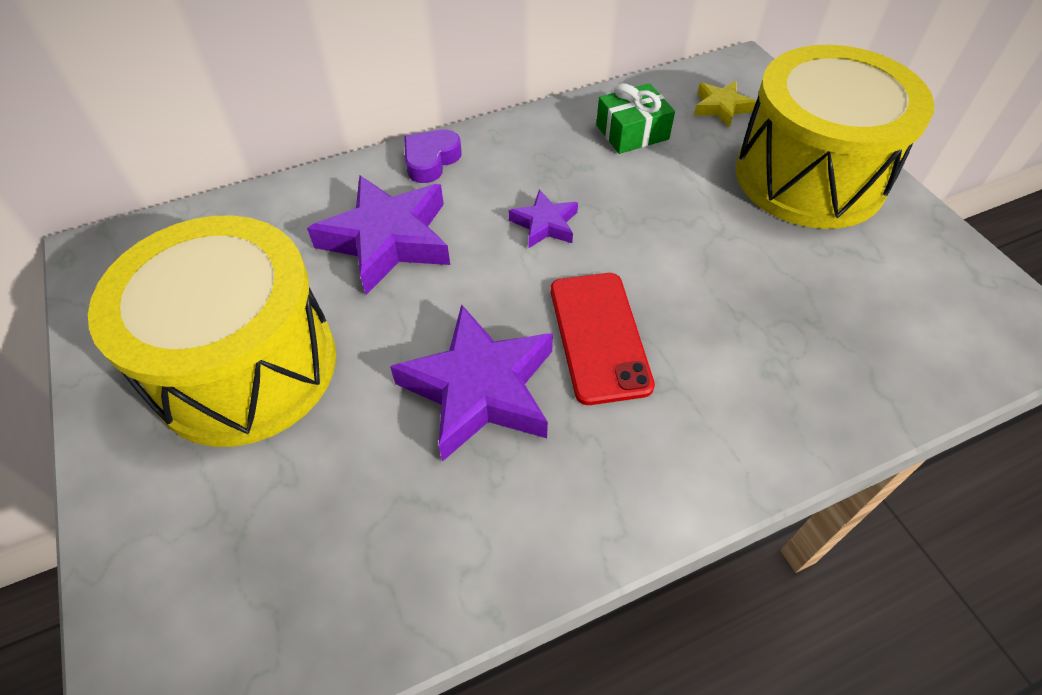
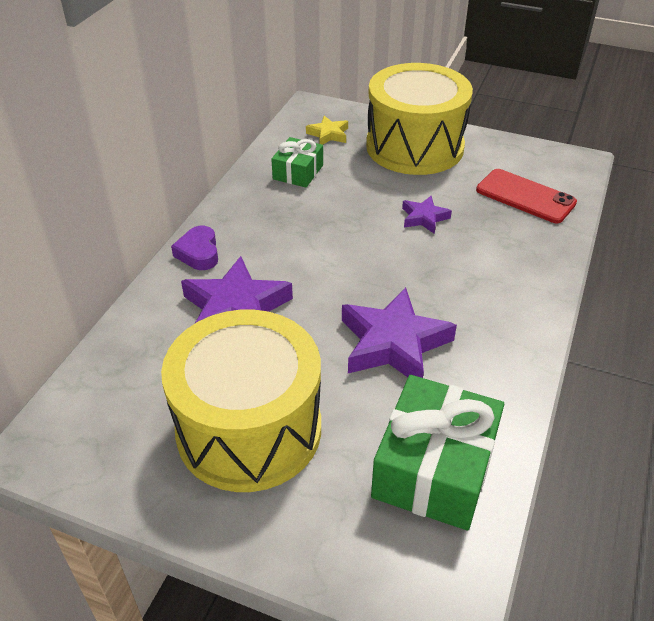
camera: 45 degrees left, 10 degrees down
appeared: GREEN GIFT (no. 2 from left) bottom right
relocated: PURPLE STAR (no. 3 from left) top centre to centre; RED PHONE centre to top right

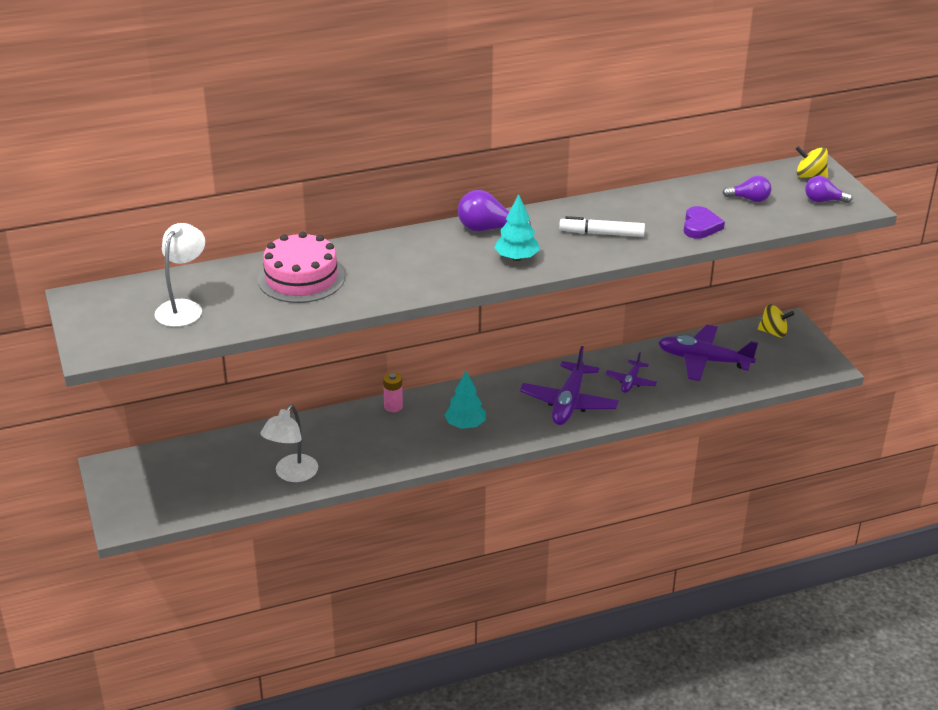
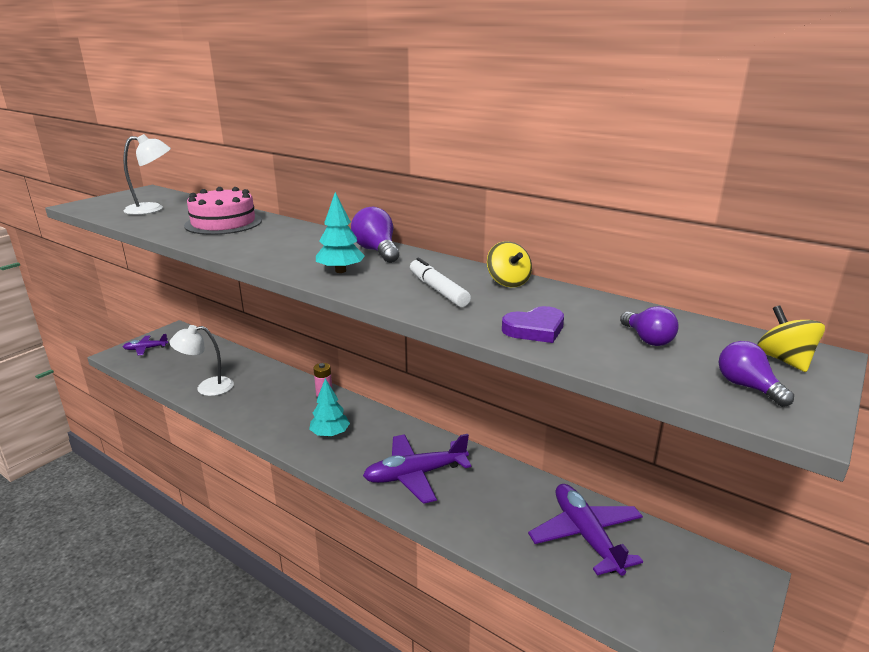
camera: 55 degrees right, 10 degrees down
relocated: PURPLE PLANE (no. 2 from left in the first image) middle right to PURPLE PLANE (no. 1 from left) middle left; YELLOW SPINNING TOP (no. 1 from left) middle right to centre

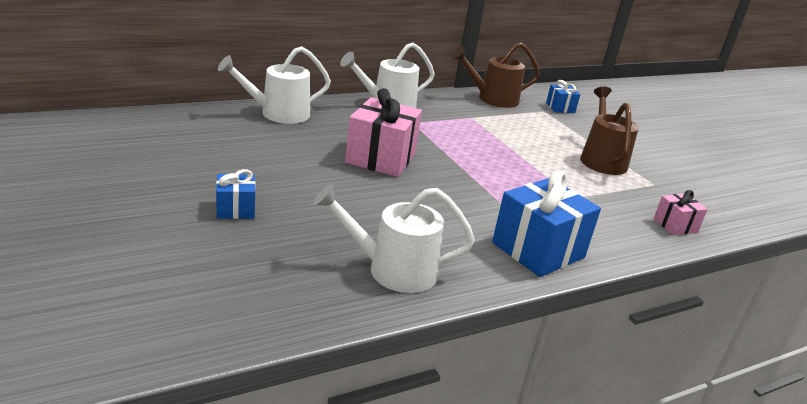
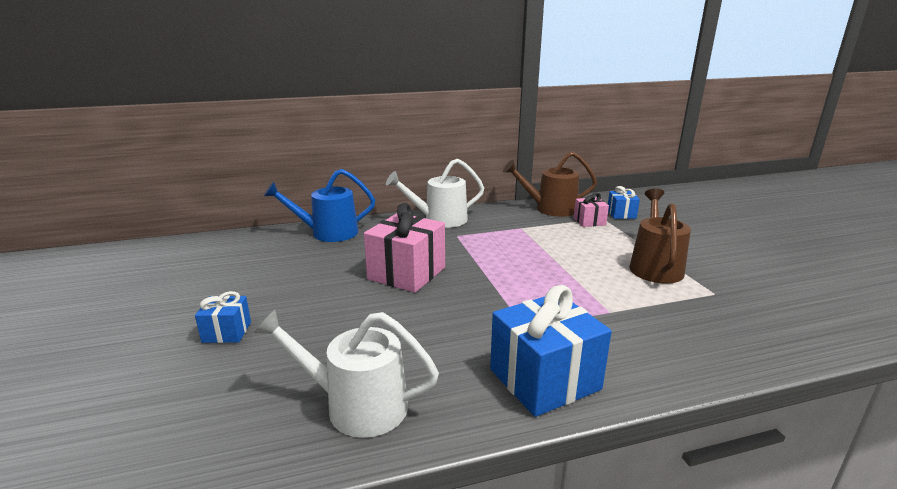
camera: 15 degrees right, 5 degrees down
relocated: PINK GIFT (no. 2 from left) middle right to centre
colour: WHITE WATERING CAN (no. 1 from left) top centre to BLUE WATERING CAN centre

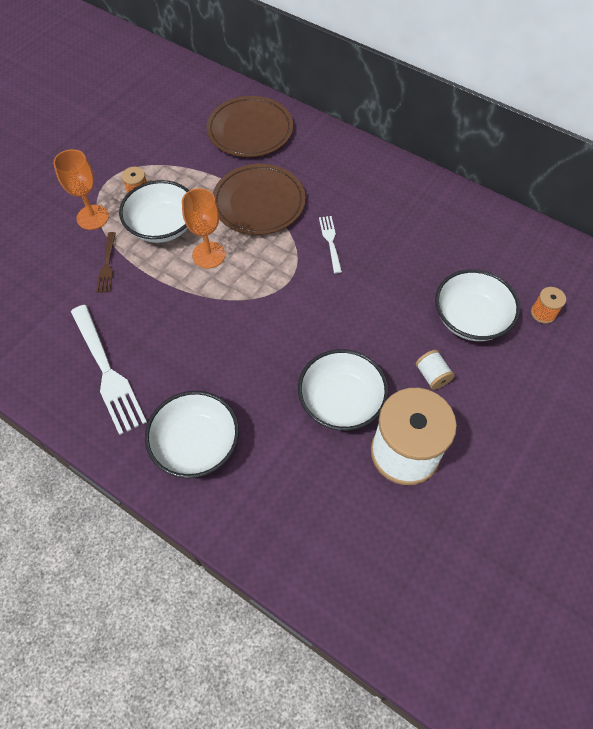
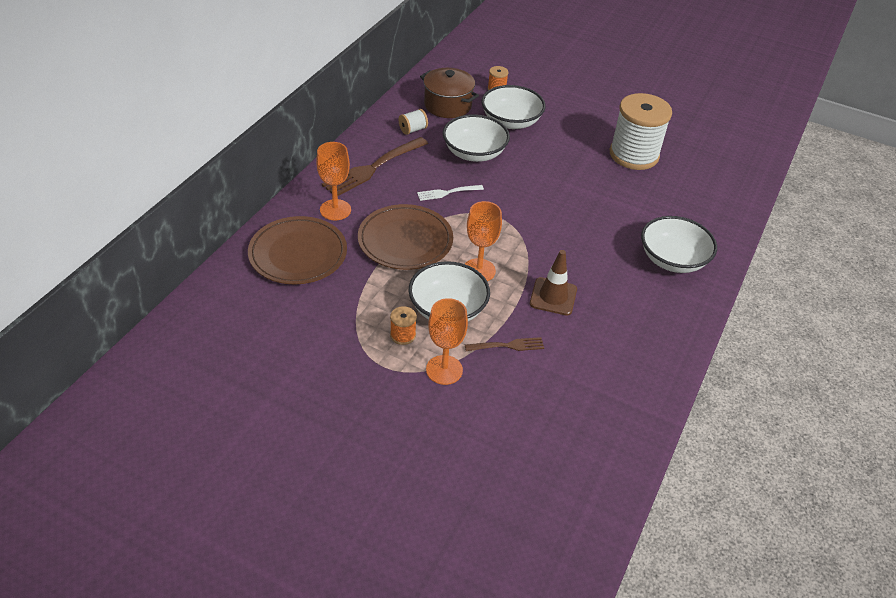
camera: 100 degrees left, 15 degrees down
missing: WHITE FORK (no. 1 from left) middle left
appeared: ORANGE GOBLET (no. 1 from left) top centre; BROWN FORK (no. 1 from left) top centre; BROWN POT top centre; BROWN TRAFFIC CONE centre
relocated: WHITE BOWL (no. 3 from left in the first image) centre to WHITE BOWL (no. 2 from left) top centre; WHITE SPOOL (no. 2 from left in the first image) middle right to WHITE SPOOL (no. 1 from left) top centre

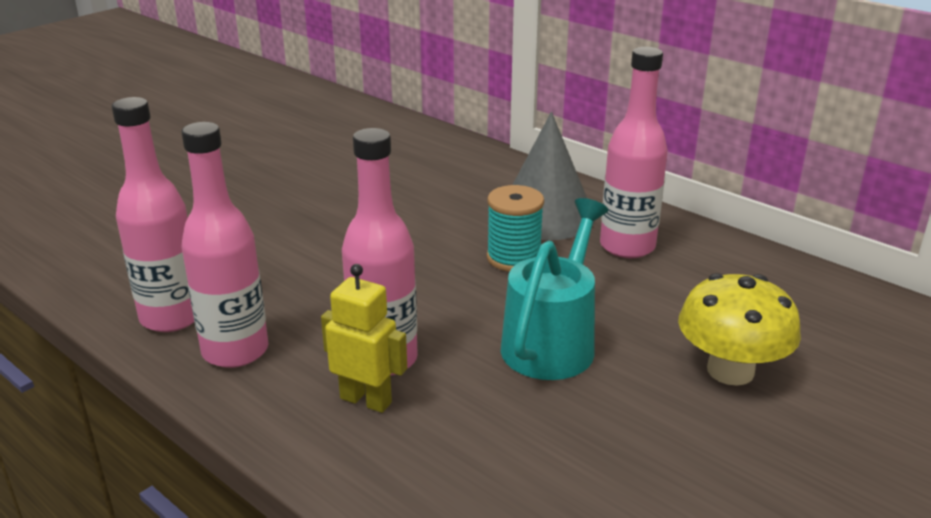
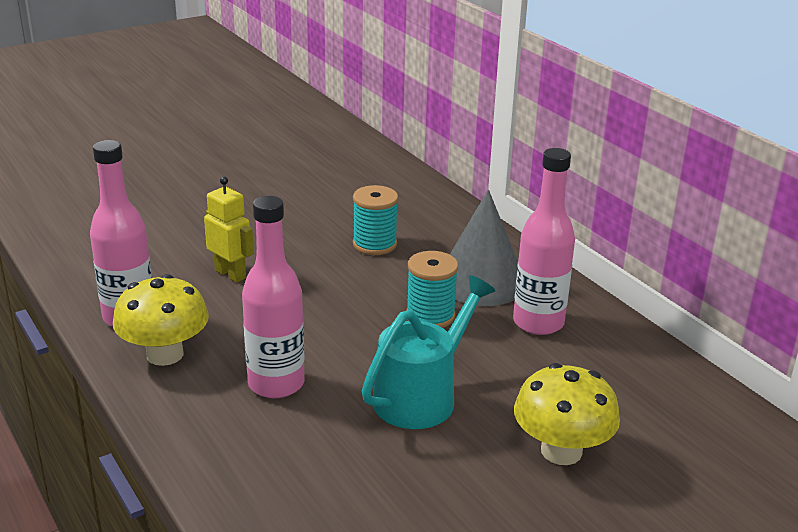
camera: 15 degrees right, 0 degrees up
appeared: TURQUOISE SPOOL (no. 1 from left) centre
relocated: YELLOW ROBOT centre to middle left
exchanged: PINK BOTTLE (no. 2 from left) middle left to YELLOW MUSHROOM (no. 1 from left) middle left

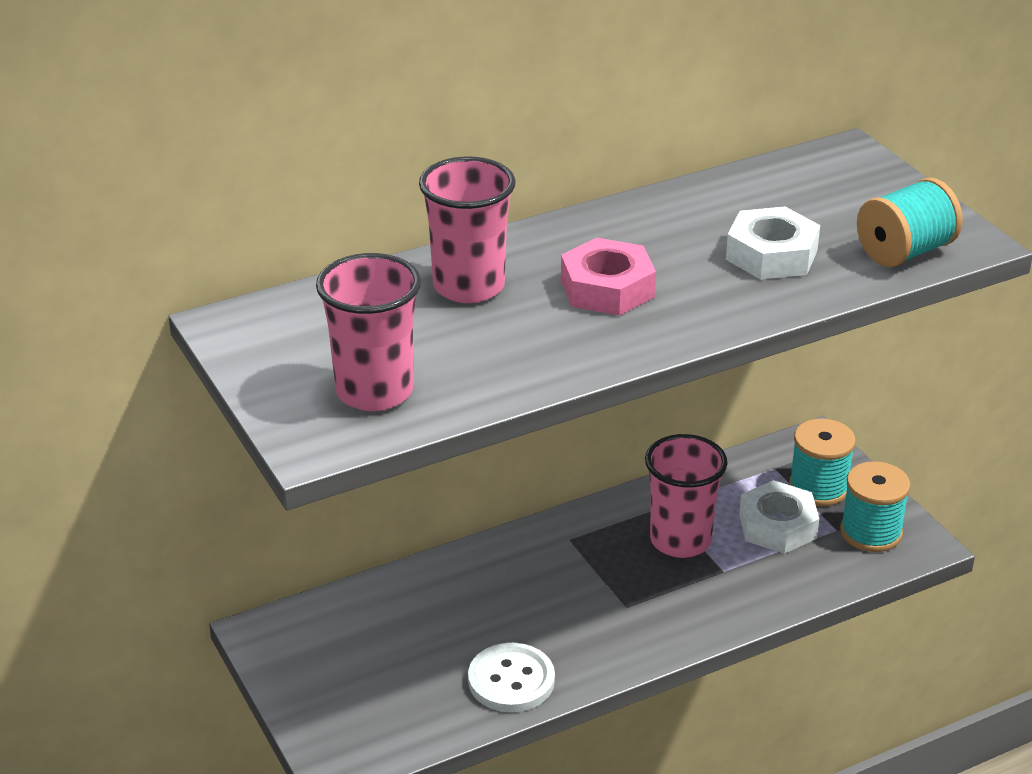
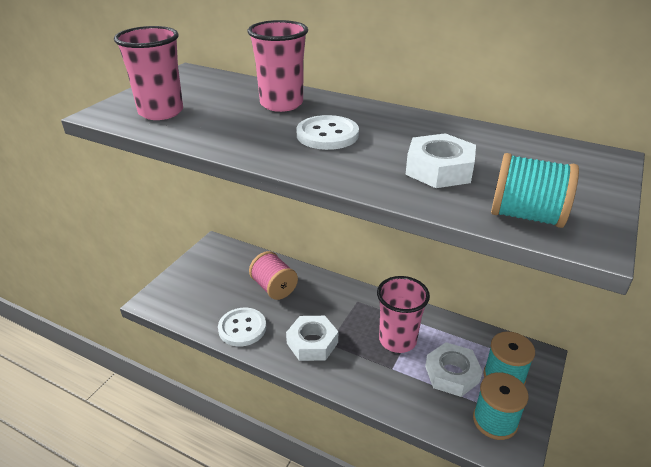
camera: 55 degrees right, 0 degrees up
appeared: PINK SPOOL centre; WHITE NUT (no. 1 from left) bottom centre
exchanged: PINK NUT centre to WHITE BUTTON (no. 2 from left) top centre

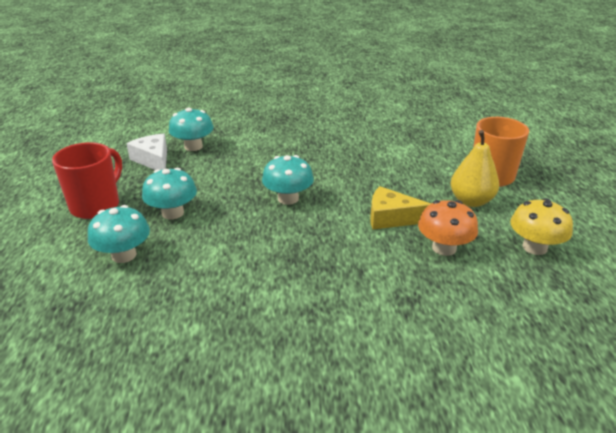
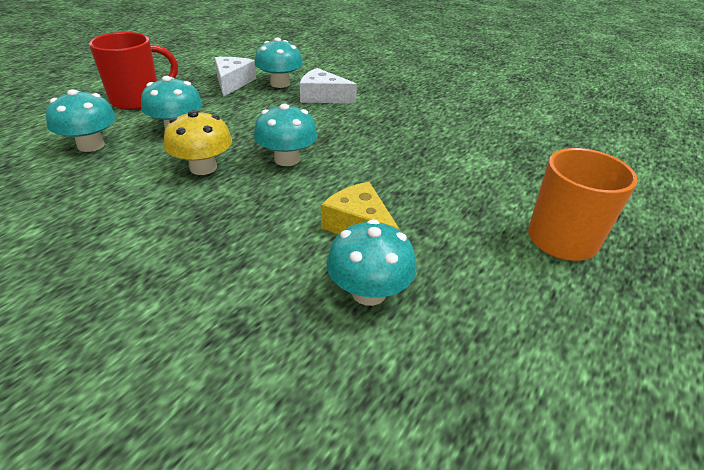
camera: 35 degrees right, 5 degrees up
missing: YELLOW PEAR middle right
appeared: WHITE CHEESE (no. 2 from left) top centre
relocated: YELLOW MUSHROOM middle right to top left
colour: ORANGE MUSHROOM middle right to TURQUOISE MUSHROOM (no. 5 from left) centre

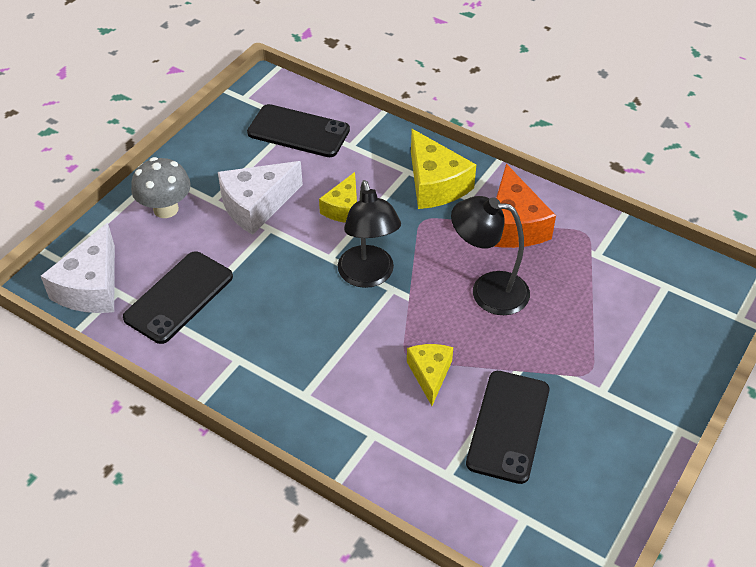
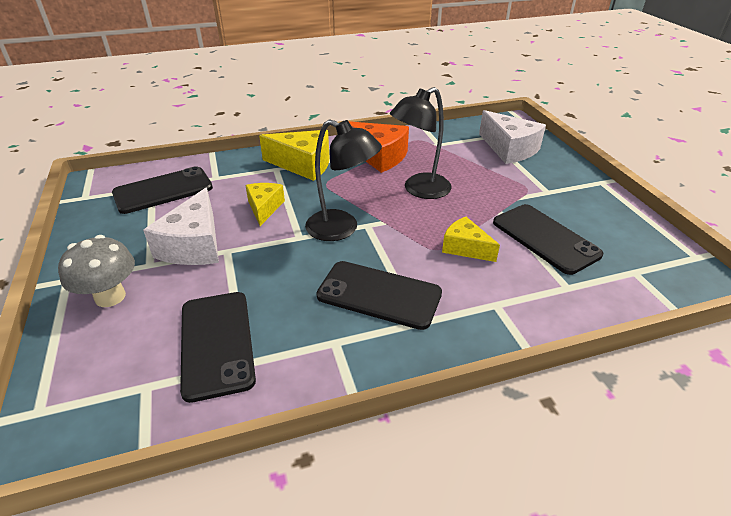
camera: 50 degrees left, 10 degrees down
appeared: BLACK PHONE (no. 3 from left) centre
relocated: WHITE CHEESE (no. 1 from left in the first image) middle left to WHITE CHEESE (no. 2 from left) top right
spun: YELLOW CHEESE (no. 1 from left) centre = centre 150 degrees counterclockwise

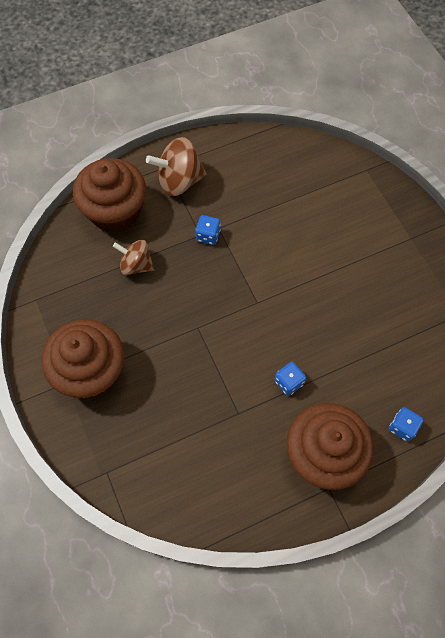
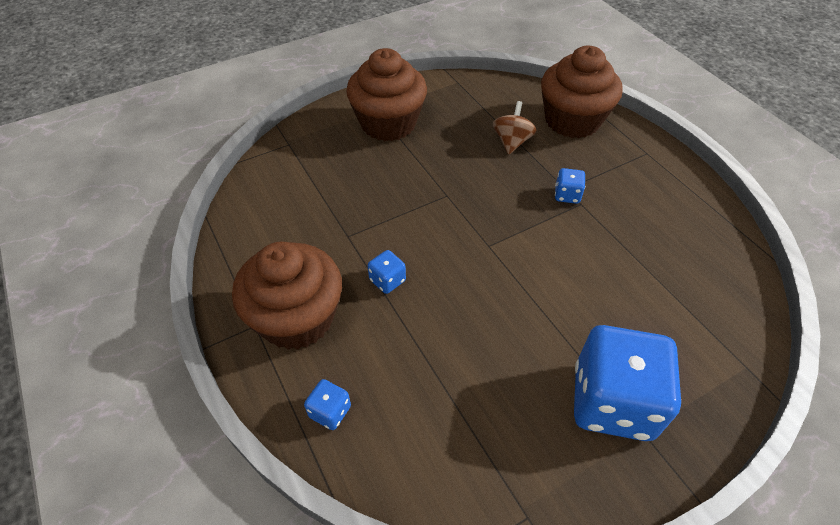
camera: 85 degrees right, 15 degrees down
missing: BROWN SPINNING TOP (no. 2 from left) top centre
appeared: BLUE DICE (no. 4 from left) bottom right

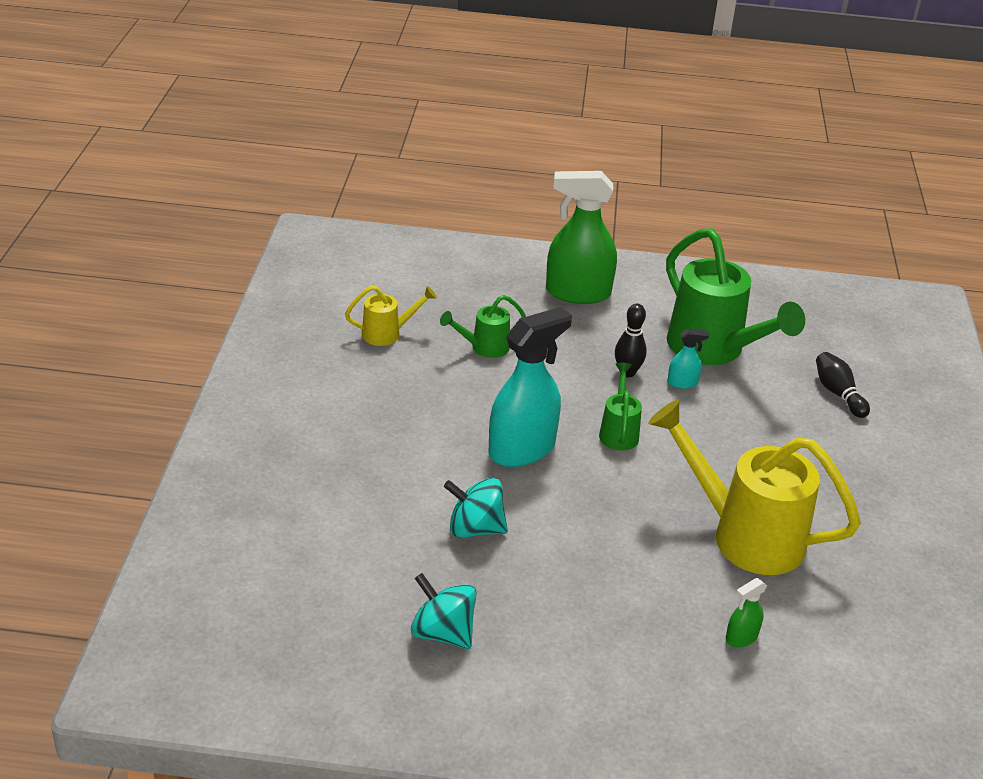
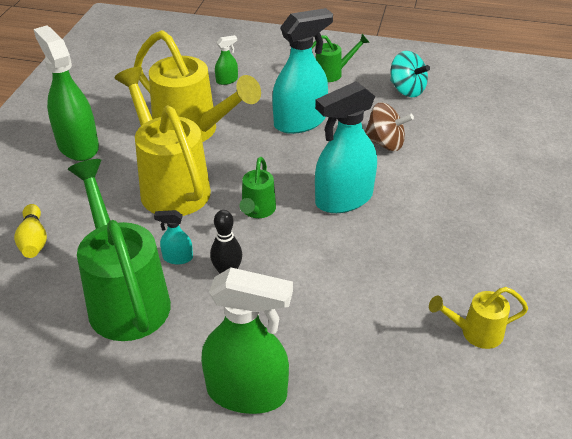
camera: 170 degrees left, 5 degrees up
appeared: GREEN SPRAY BOTTLE (no. 1 from left) top left; YELLOW WATERING CAN (no. 1 from left) top left; TURQUOISE SPRAY BOTTLE (no. 2 from left) top centre
relocated: GREEN WATERING CAN (no. 1 from left in the first image) centre to GREEN WATERING CAN (no. 3 from left) top centre
colour: TURQUOISE SPINNING TOP (no. 2 from left) centre to BROWN SPINNING TOP top right; BLACK BOWLING PIN (no. 2 from left) middle right to YELLOW BOWLING PIN middle left

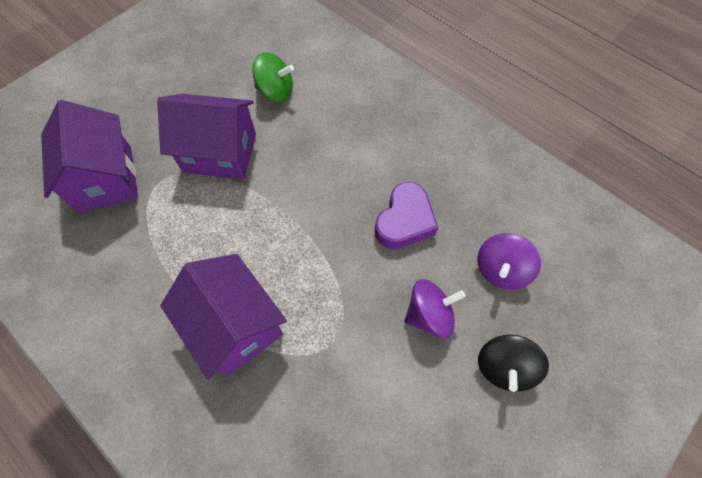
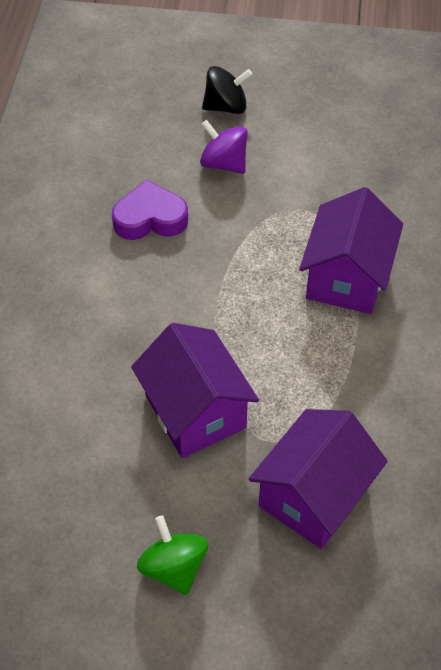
camera: 125 degrees left, 10 degrees down
missing: PURPLE SPINNING TOP (no. 2 from left) middle right
relocated: GREEN SPINNING TOP top centre to bottom centre

